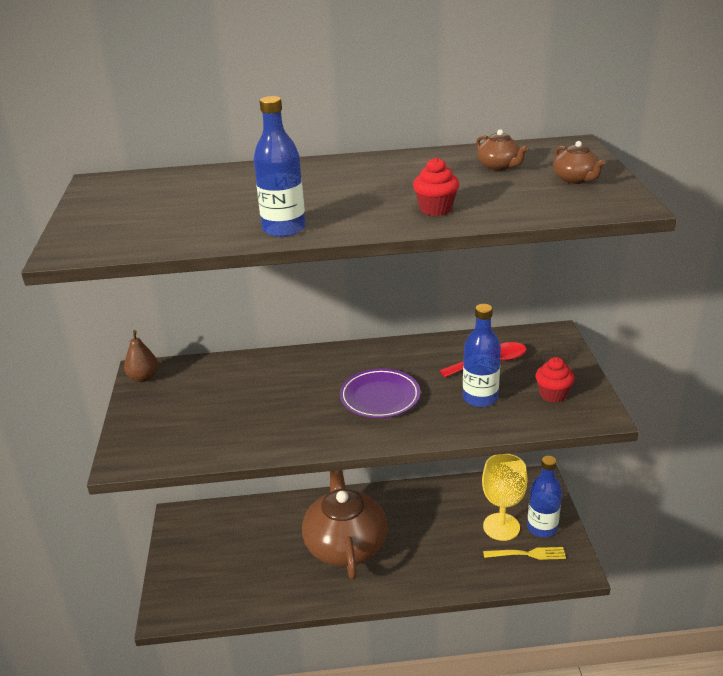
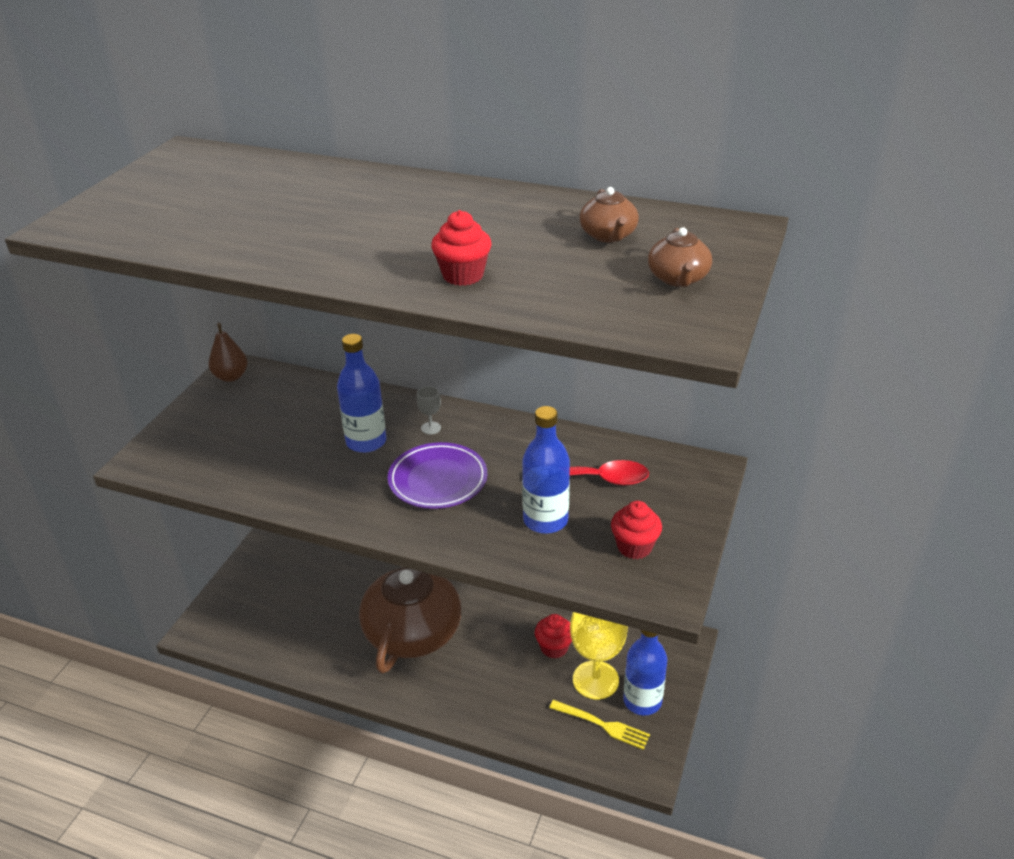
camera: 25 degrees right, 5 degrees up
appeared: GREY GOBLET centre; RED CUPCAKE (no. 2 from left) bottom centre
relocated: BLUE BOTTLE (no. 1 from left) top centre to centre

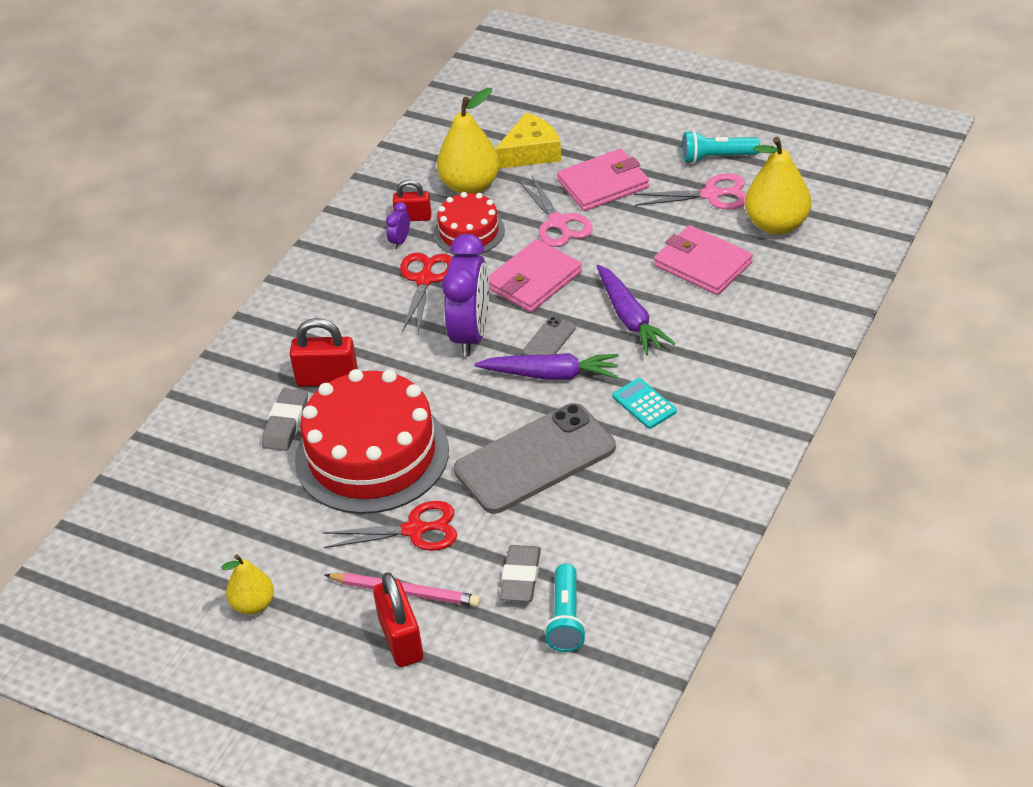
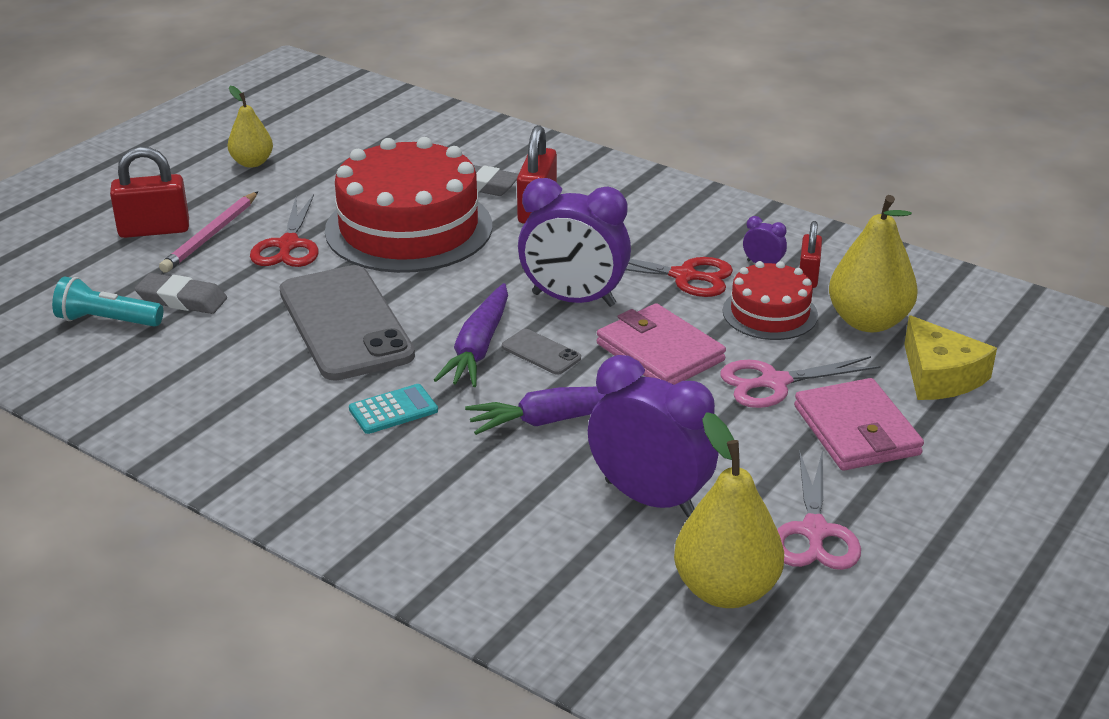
camera: 95 degrees right, 10 degrees down
missing: TURQUOISE FLASHLIGHT (no. 2 from left) top right
exchanged: PINK WALLET (no. 3 from left) top right to PURPLE CLOCK (no. 2 from left) centre

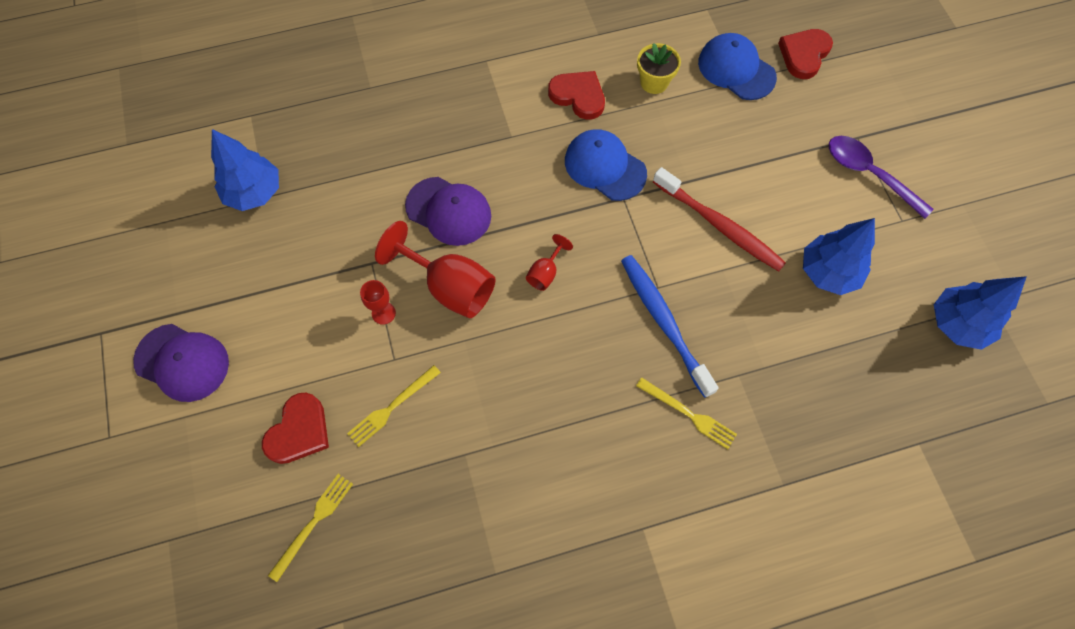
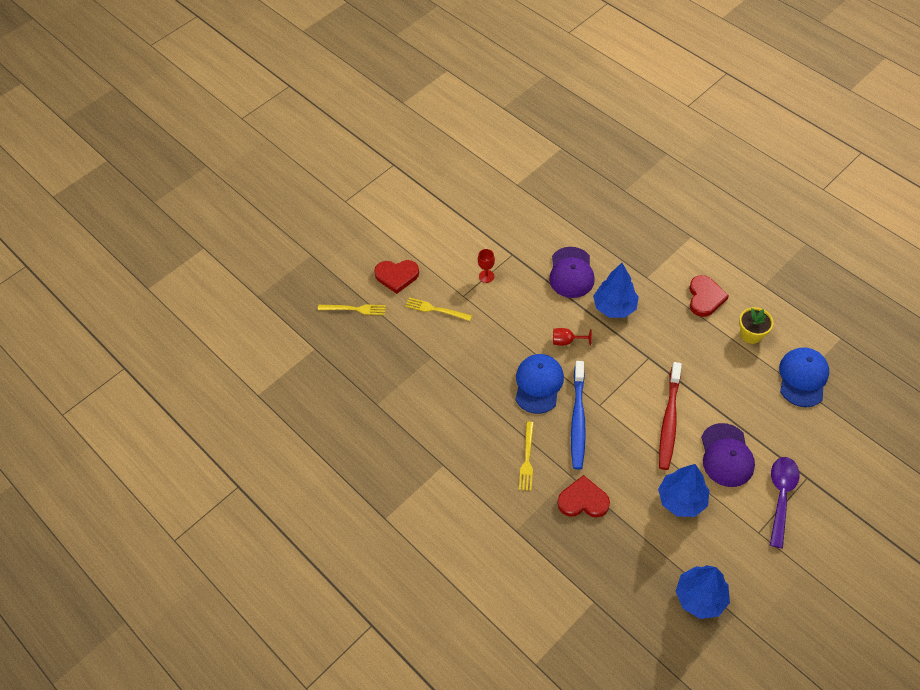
camera: 65 degrees right, 10 degrees down
missing: RED GOBLET (no. 2 from left) centre
relocated: PURPLE CAP (no. 1 from left in the first image) middle left to PURPLE CAP (no. 2 from left) middle right; BLUE TREE (no. 1 from left) top left to middle right; BLUE CAP (no. 1 from left) top centre to centre; RED HEART (no. 3 from left in the first image) top right to RED HEART (no. 2 from left) bottom centre
spun: BLUE TOOTHBRUSH centre = centre 150 degrees clockwise

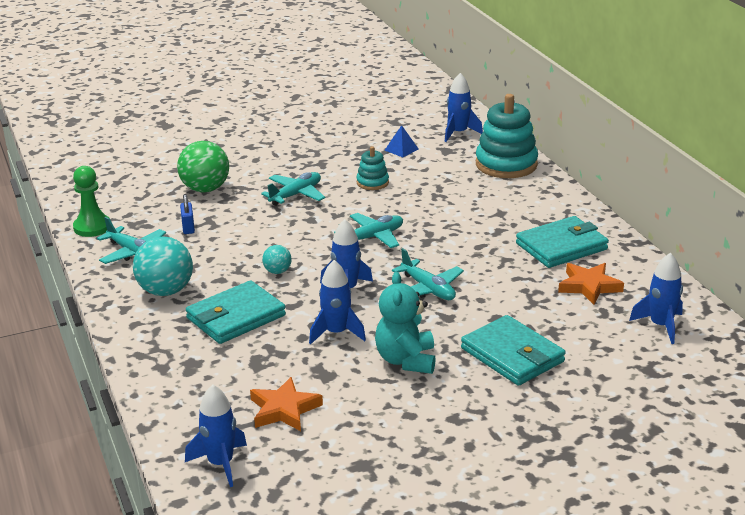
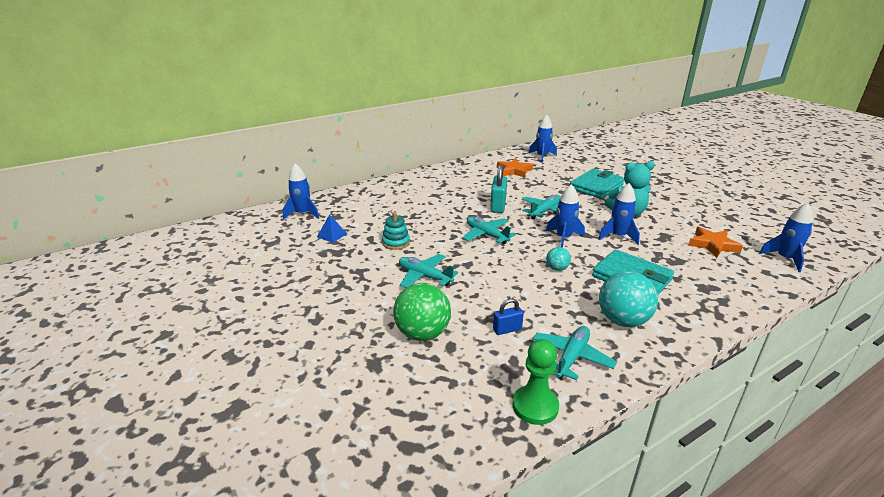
camera: 100 degrees left, 0 degrees up
missing: TURQUOISE STACKING TOY (no. 2 from left) top right; TURQUOISE WALLET (no. 3 from left) middle right
appeared: TURQUOISE PADLOCK centre

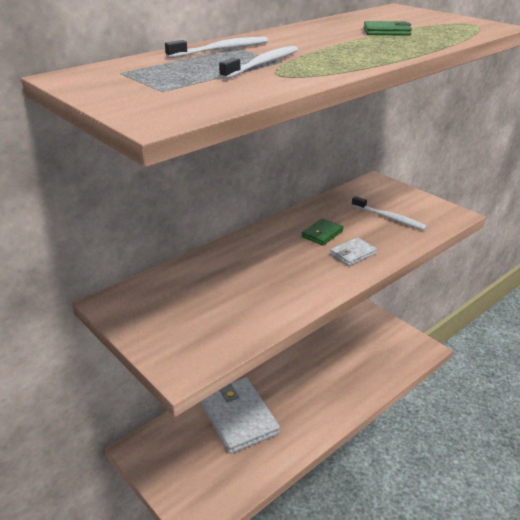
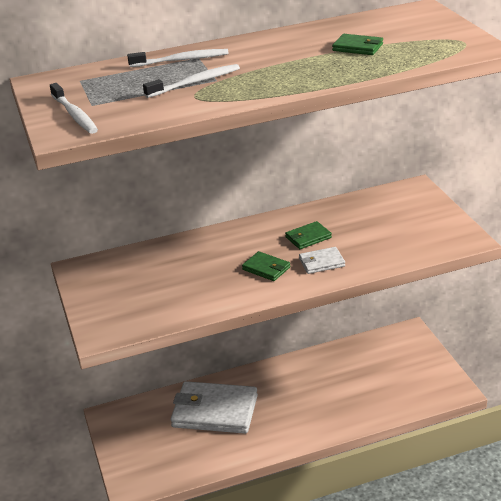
camera: 25 degrees right, 0 degrees up
appeared: GREEN WALLET (no. 1 from left) centre
relocated: WHITE TOOTHBRUSH (no. 3 from left in the first image) middle right to WHITE TOOTHBRUSH (no. 1 from left) top left
spun: WHITE WALLET (no. 1 from left) bottom centre = bottom centre 75 degrees counterclockwise

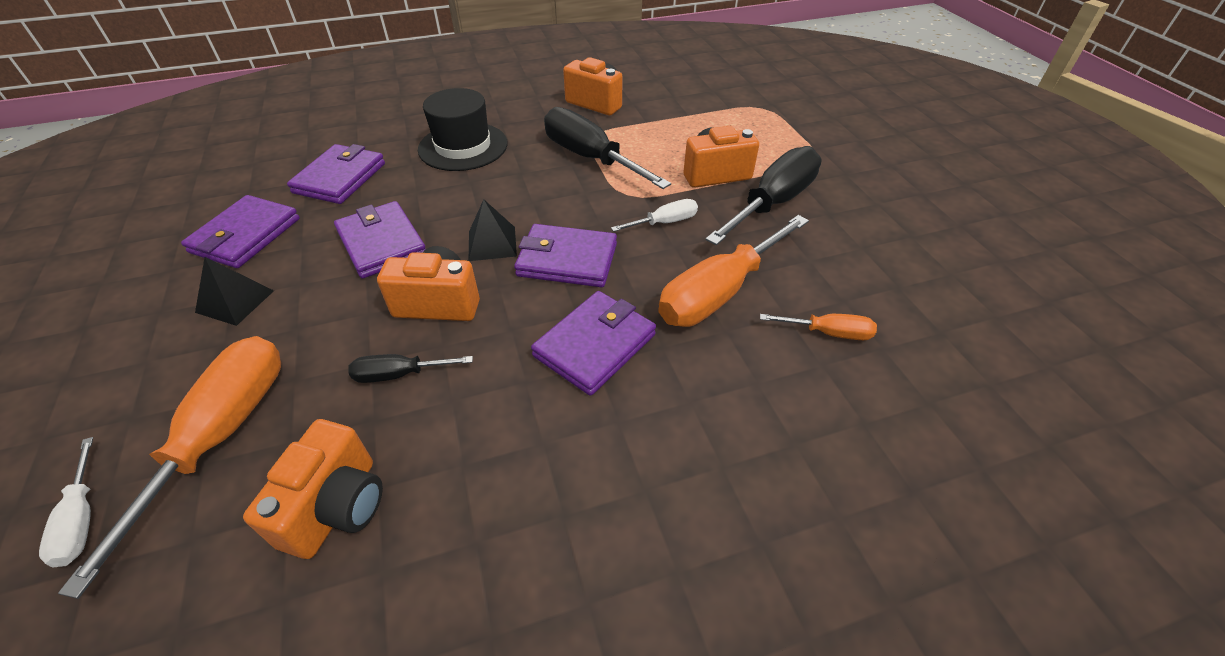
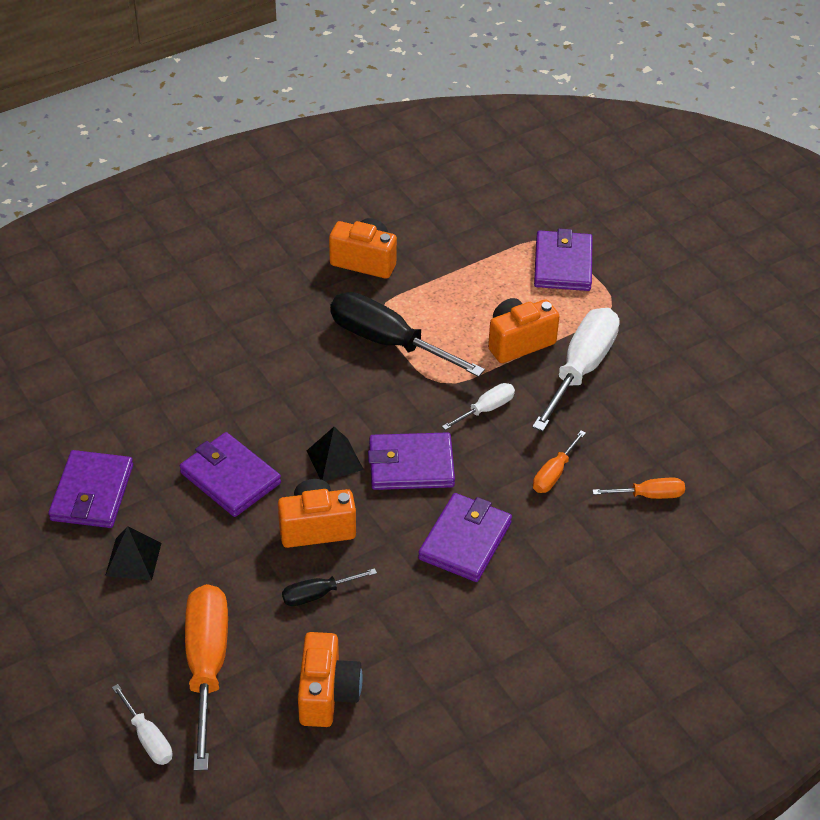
camera: 15 degrees left, 0 degrees up
missing: BLACK HAT top centre
relocated: PURPLE WALLET (no. 2 from left in the first image) top left to PURPLE WALLET (no. 5 from left) top right
colour: BLACK SCREWDRIVER (no. 3 from left) top centre to WHITE SCREWDRIVER (no. 3 from left) middle right
size: ORANGE SCREWDRIVER (no. 2 from left) centre = middle right x0.49

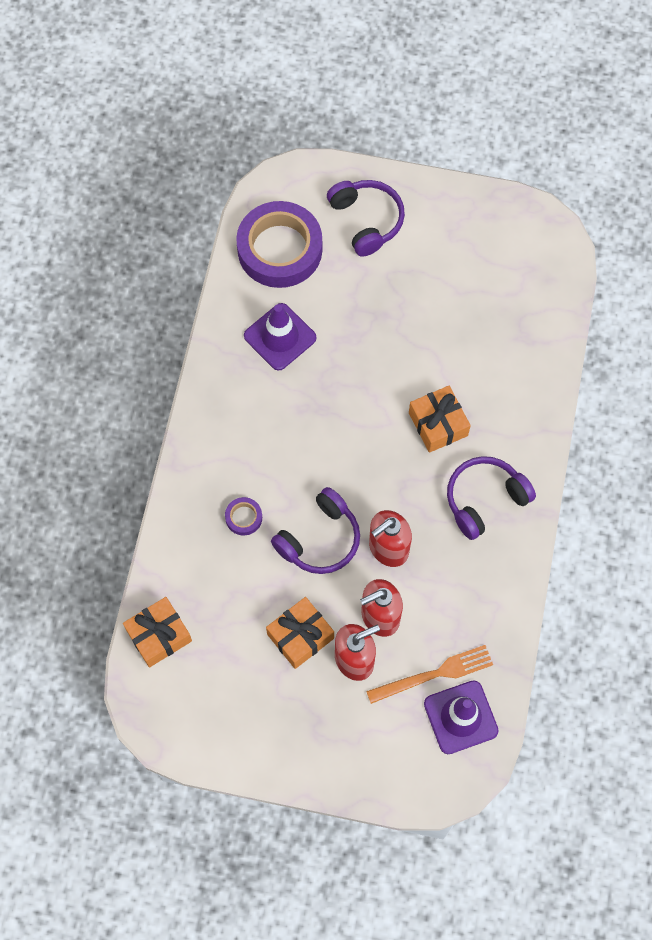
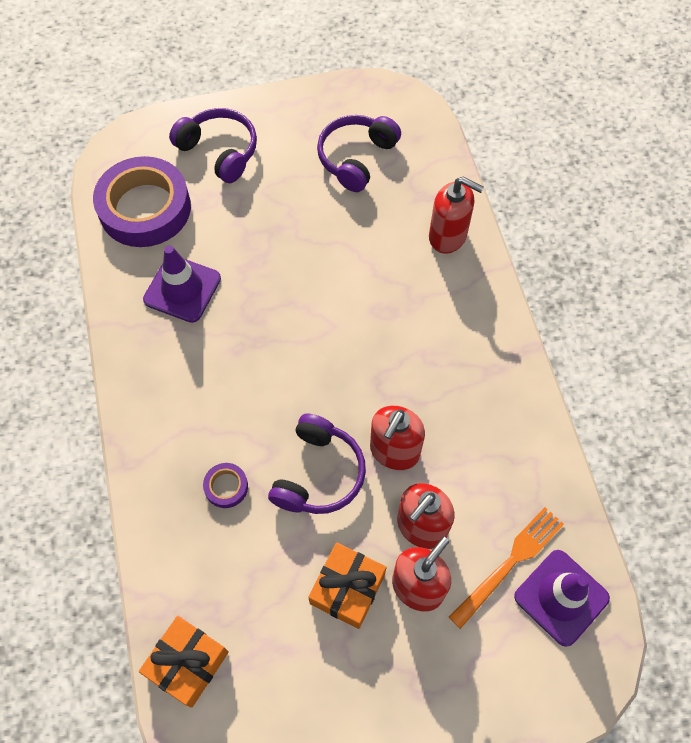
camera: 25 degrees left, 5 degrees down
missing: ORANGE GIFT (no. 3 from left) middle right
appeared: RED SOAP DISPENSER (no. 4 from left) top centre
relocated: PURPLE HEADPHONES (no. 3 from left) middle right to top centre

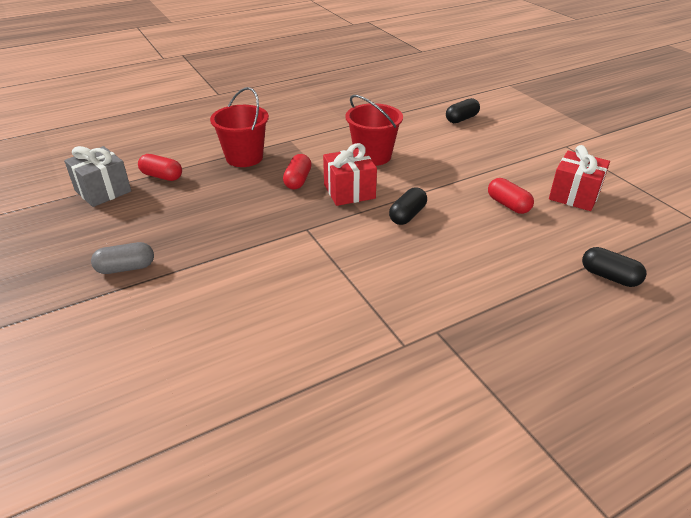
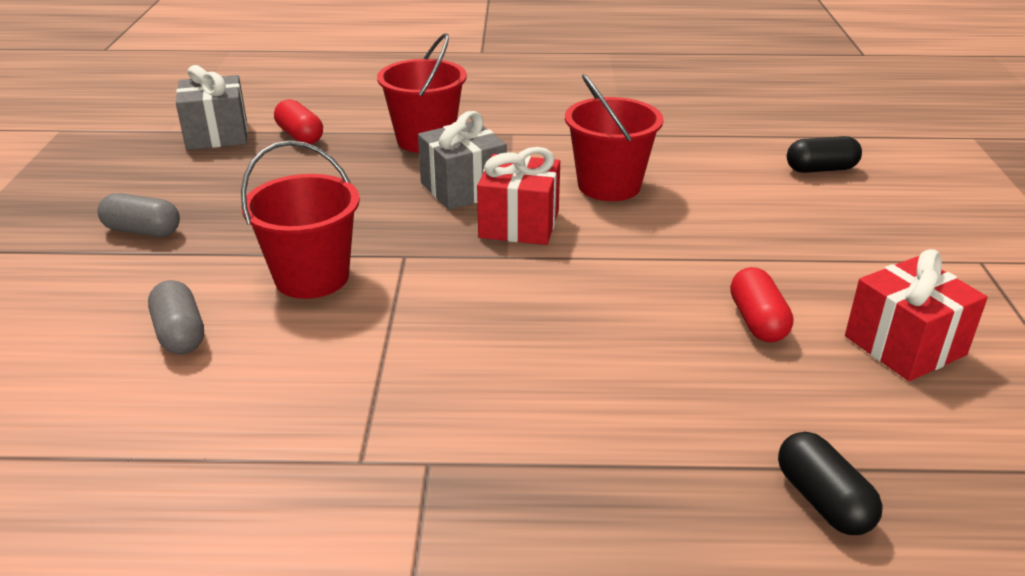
camera: 30 degrees right, 5 degrees down
missing: BLACK CAPSULE (no. 1 from left) centre
appeared: GREY CAPSULE (no. 2 from left) middle left; RED BUCKET (no. 1 from left) middle left
exchanged: RED CAPSULE (no. 2 from left) top centre to GREY GIFT (no. 2 from left) top centre

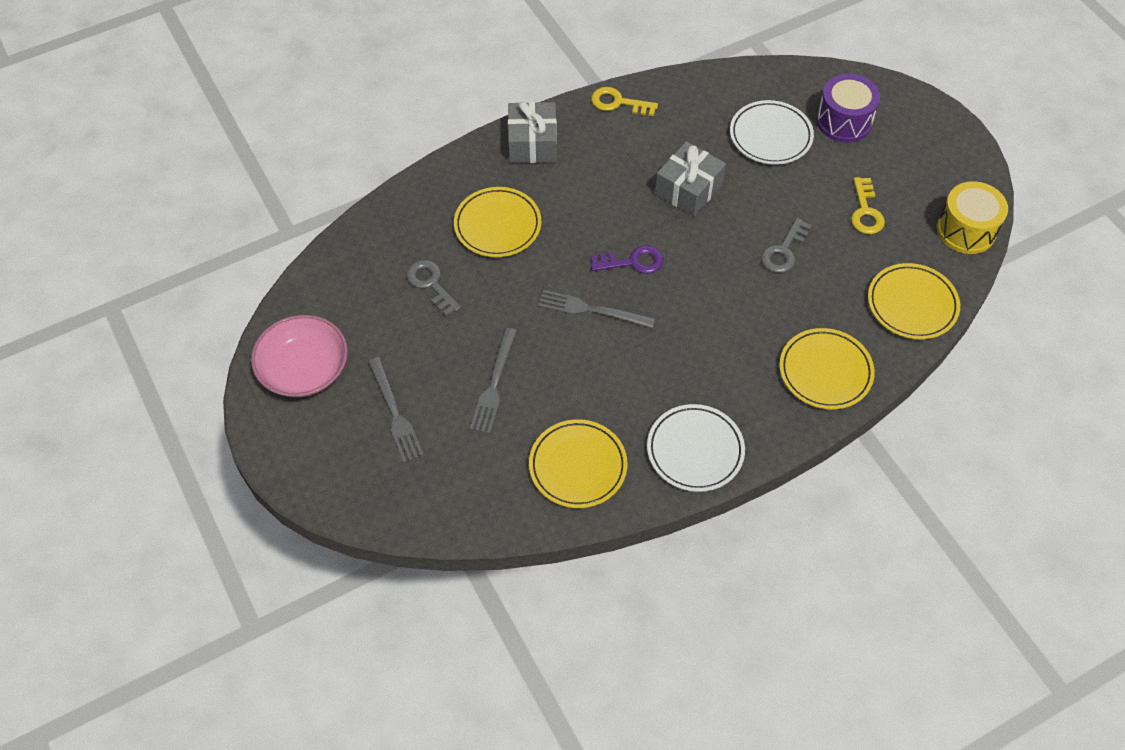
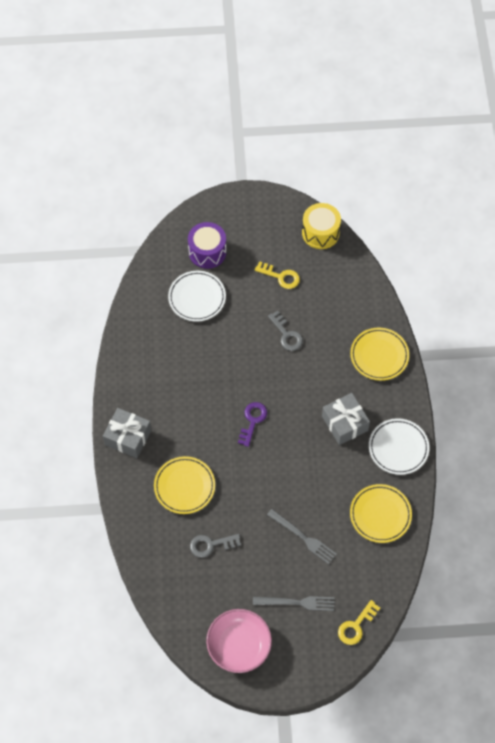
camera: 65 degrees left, 5 degrees up
missing: GREY FORK (no. 3 from left) centre; YELLOW PLATE (no. 4 from left) middle right
relocated: YELLOW KEY (no. 1 from left in the first image) top centre to YELLOW KEY (no. 2 from left) bottom right; GREY GIFT (no. 2 from left) top centre to middle right

